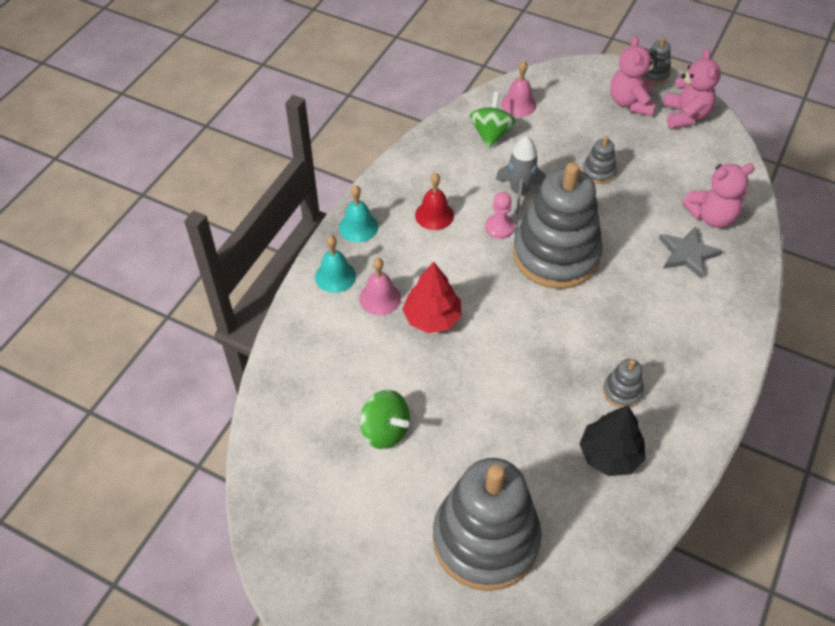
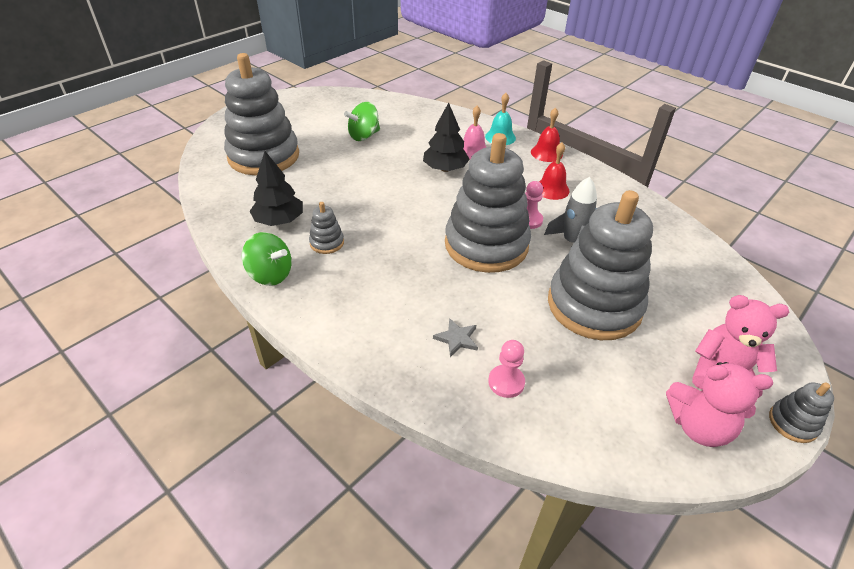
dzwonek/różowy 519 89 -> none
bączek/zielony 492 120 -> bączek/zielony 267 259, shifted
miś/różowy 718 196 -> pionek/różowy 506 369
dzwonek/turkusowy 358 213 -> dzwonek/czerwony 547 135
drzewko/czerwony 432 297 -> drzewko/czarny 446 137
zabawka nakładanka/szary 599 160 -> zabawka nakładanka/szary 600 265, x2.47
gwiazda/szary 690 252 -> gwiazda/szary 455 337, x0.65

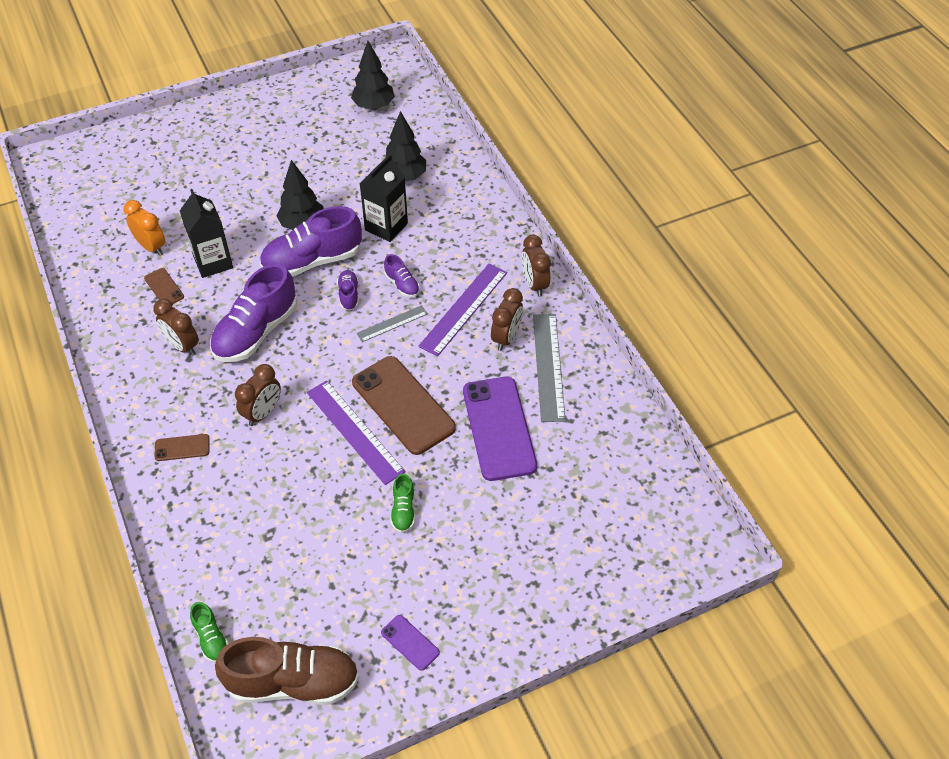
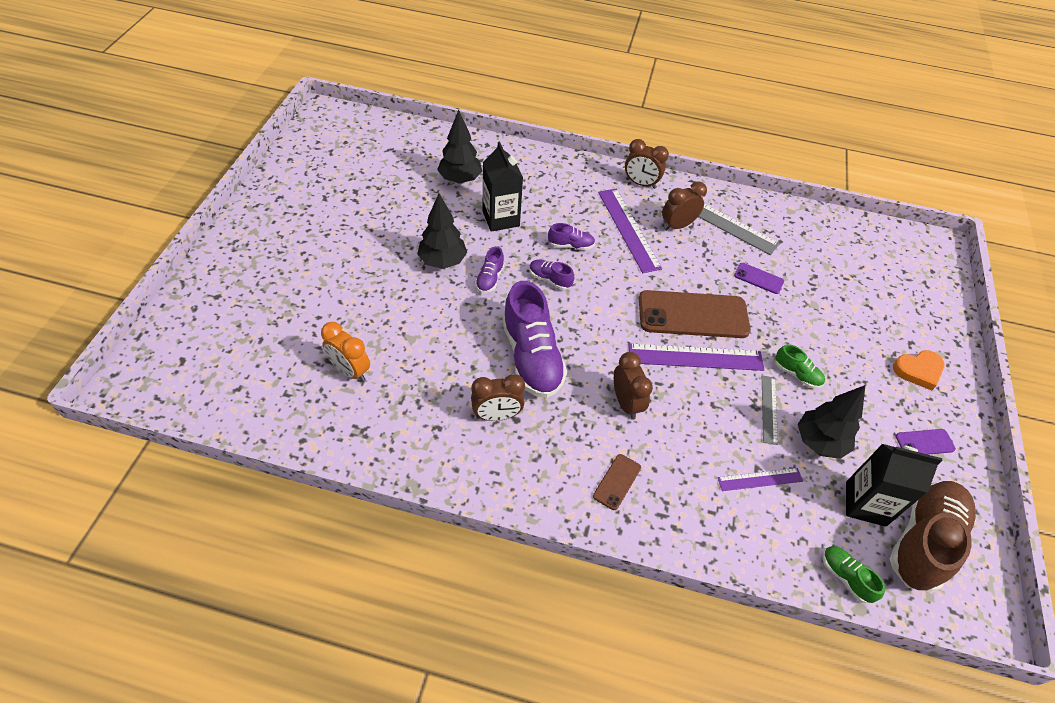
telefon/brązowy 164 286 -> none
none -> linijka/fioletowy 760 479
none -> serce/pomarańczowy 919 370
karton mleka/czarny 206 233 -> karton mleka/czarny 894 485, shifted
drzewko/czarny 373 75 -> drzewko/czarny 832 422, shifted
linijka/szary 392 323 -> linijka/szary 770 410, shifted
budzik/pomarańczowy 144 228 -> budzik/pomarańczowy 345 352, 135 degrees counterclockwise
but/zielony 209 632 -> but/zielony 854 574, 135 degrees counterclockwise
budzik/brązowy 507 319 -> budzik/brązowy 684 206, 90 degrees counterclockwise
but/fioletowy 310 241 -> but/fioletowy 489 269, x0.47
telefon/fioletowy 500 429 -> telefon/fioletowy 759 278, x0.45

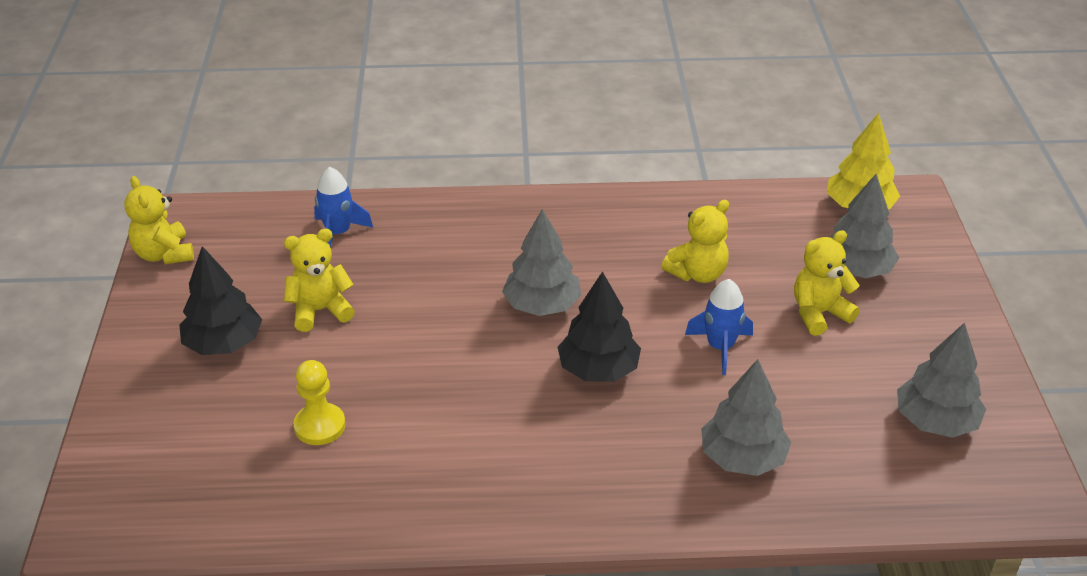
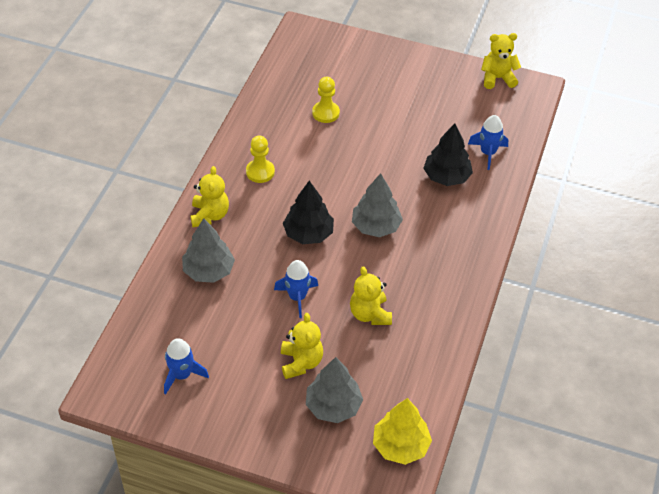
none -> pionek/żółty 260 159
drzewko/czarny 220 300 -> drzewko/czarny 448 154, shifted
miś/żółty 319 280 -> miś/żółty 210 196, shifted
drzewko/szary 941 380 -> rakieta/niebieski 186 366

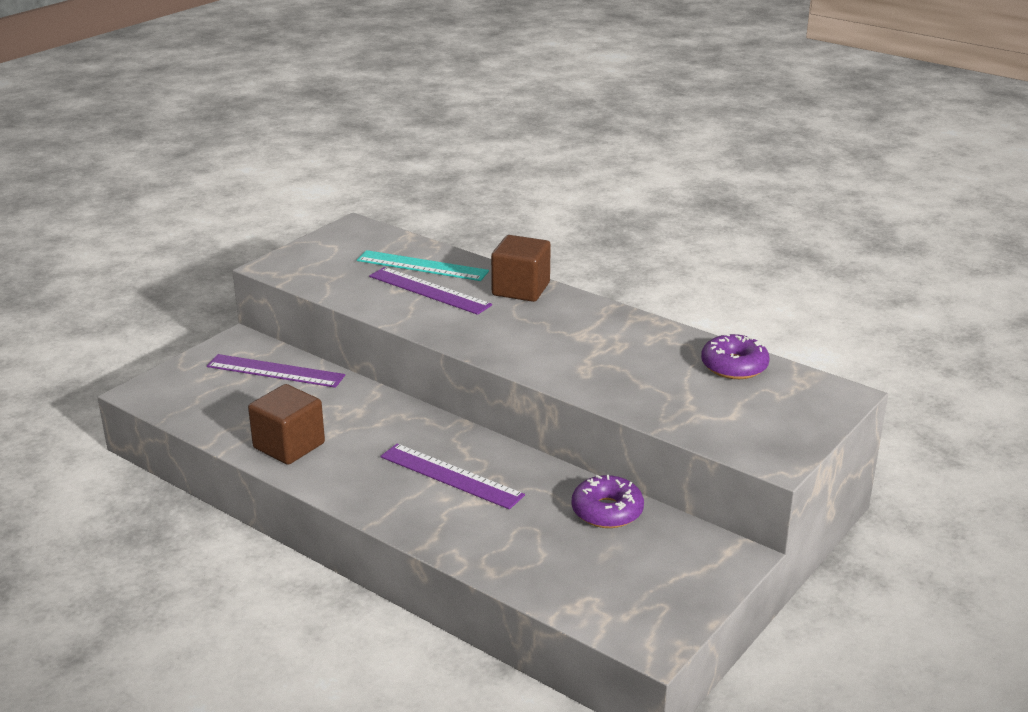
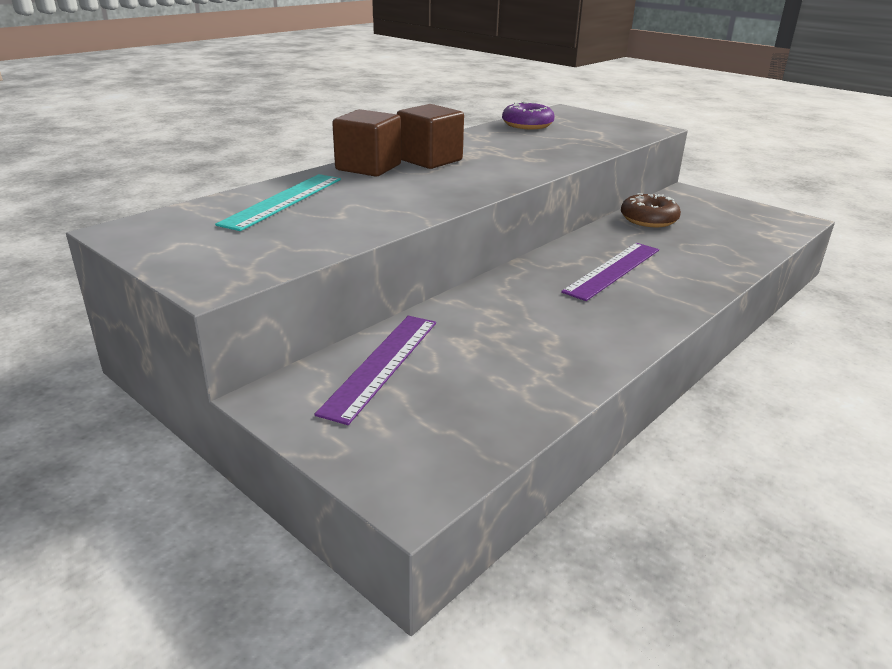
linijka/fioletowy 430 291 -> none
sześcian/brązowy 286 424 -> sześcian/brązowy 430 136, shifted
donut/fioletowy 608 501 -> donut/brązowy 651 210

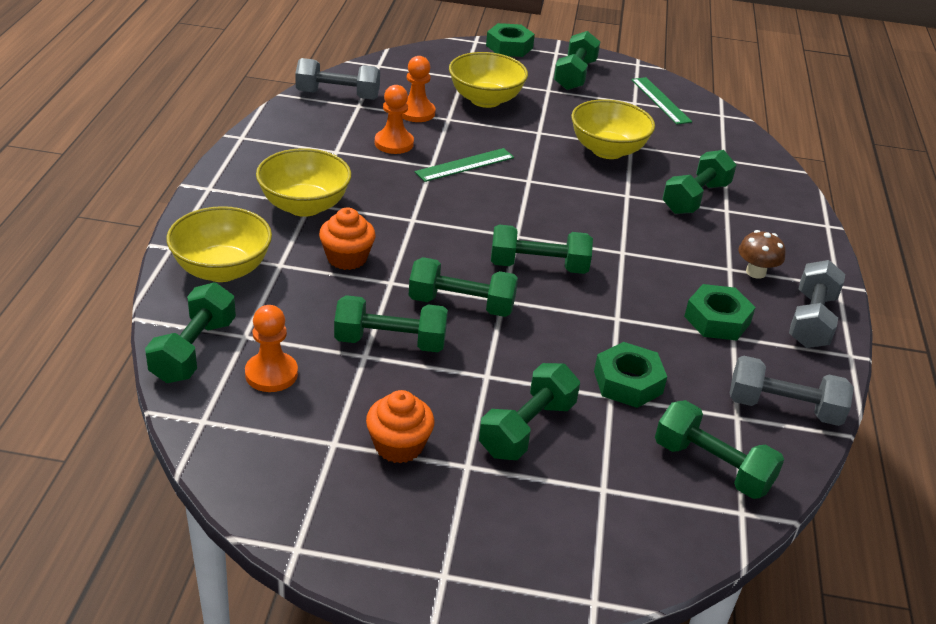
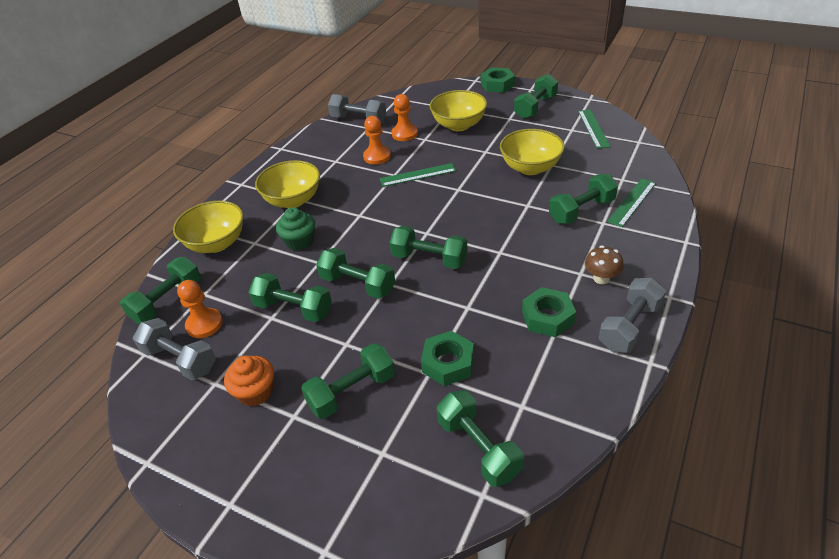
none -> linijka/zielony 631 203
hantel/szary 792 391 -> hantel/szary 174 349, shifted
muffinka/pomarańczowy 347 239 -> muffinka/zielony 295 228

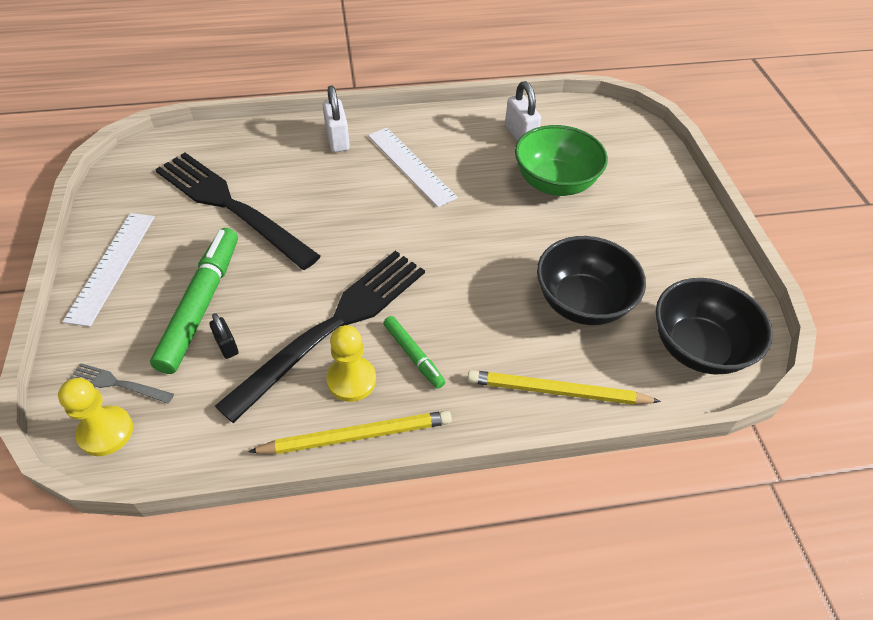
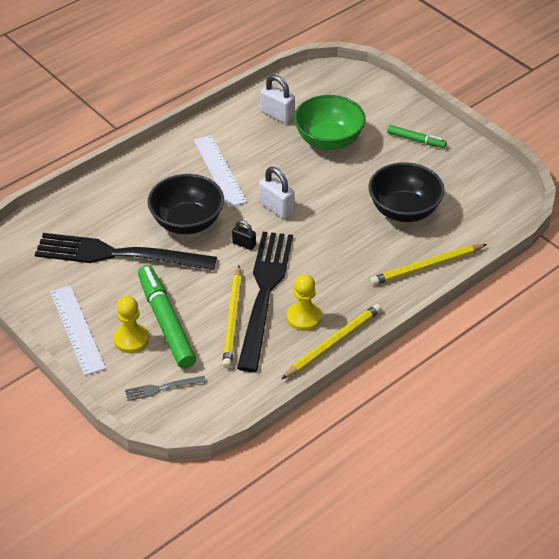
none -> ołówek/żółty 232 317
pionek/żółty 95 417 -> pionek/żółty 131 324, shifted
kłódka/czarny 224 336 -> kłódka/czarny 244 235, shifted
kłódka/biały 336 119 -> kłódka/biały 277 193, shifted
flamaster/zielony 414 352 -> flamaster/zielony 417 136, shifted
miska/czarny 714 326 -> miska/czarny 186 204, shifted
linijka/biały 413 167 -> linijka/biały 220 171, 45 degrees clockwise

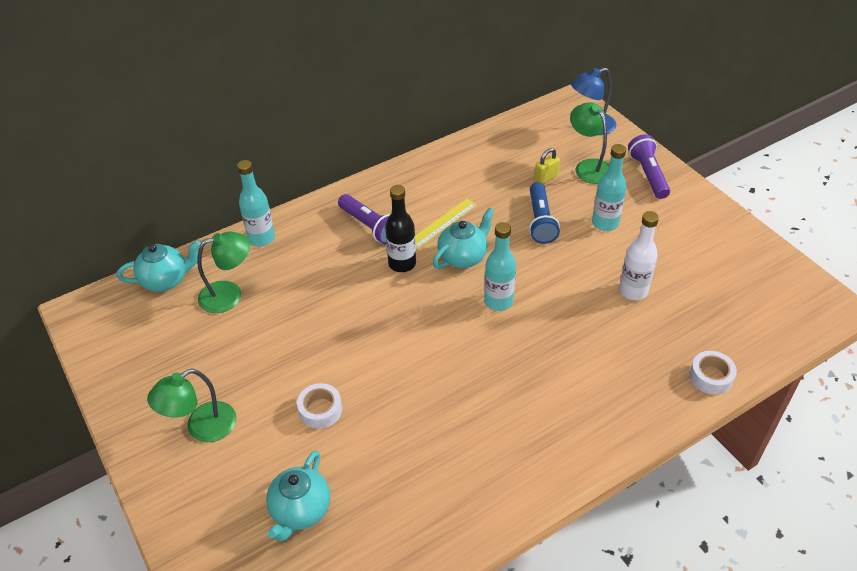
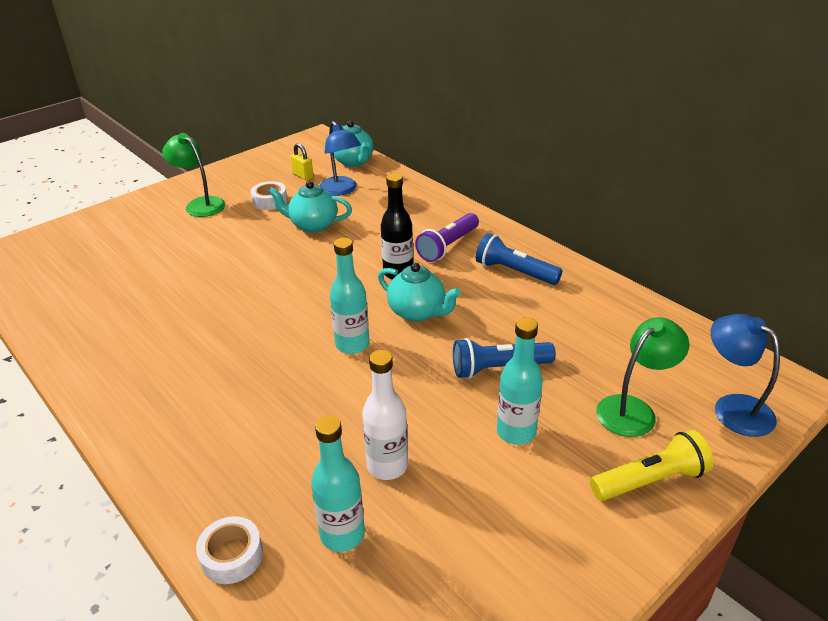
linijka/żółty 446 223 -> none
none -> latarka/niebieski 519 259
butelka/turkusowy 256 203 -> butelka/turkusowy 338 484, shifted
imbryk/turkusowy 298 496 -> imbryk/turkusowy 310 207, shifted
taśma klejąca/biały 319 406 -> taśma klejąca/biały 269 195, shifted
kłódka/żółty 547 166 -> kłódka/żółty 302 162, shifted
lampka/zielony 223 272 -> lampka/niebieski 340 158
latarka/fioletowy 649 166 -> latarka/żółty 651 465

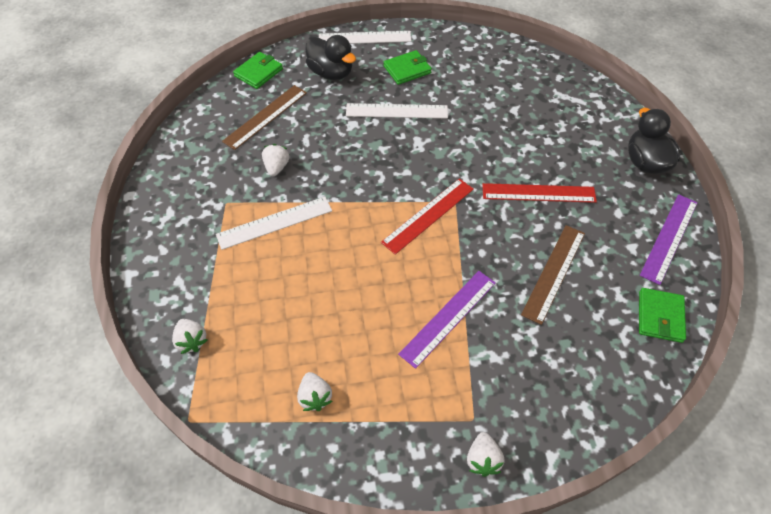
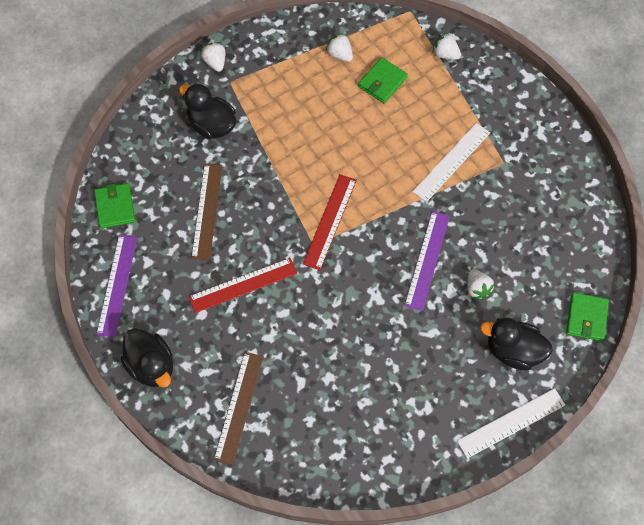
linijka/biały 397 110 -> none
none -> kaczka/czarny 207 111
linijka/brązowy 264 117 -> linijka/brązowy 239 408, shifted
truskawka/biały 275 160 -> truskawka/biały 480 284, shifted
portfel/zielony 408 67 -> portfel/zielony 383 80, shifted
linijka/fioletowy 447 320 -> linijka/fioletowy 427 261, shifted

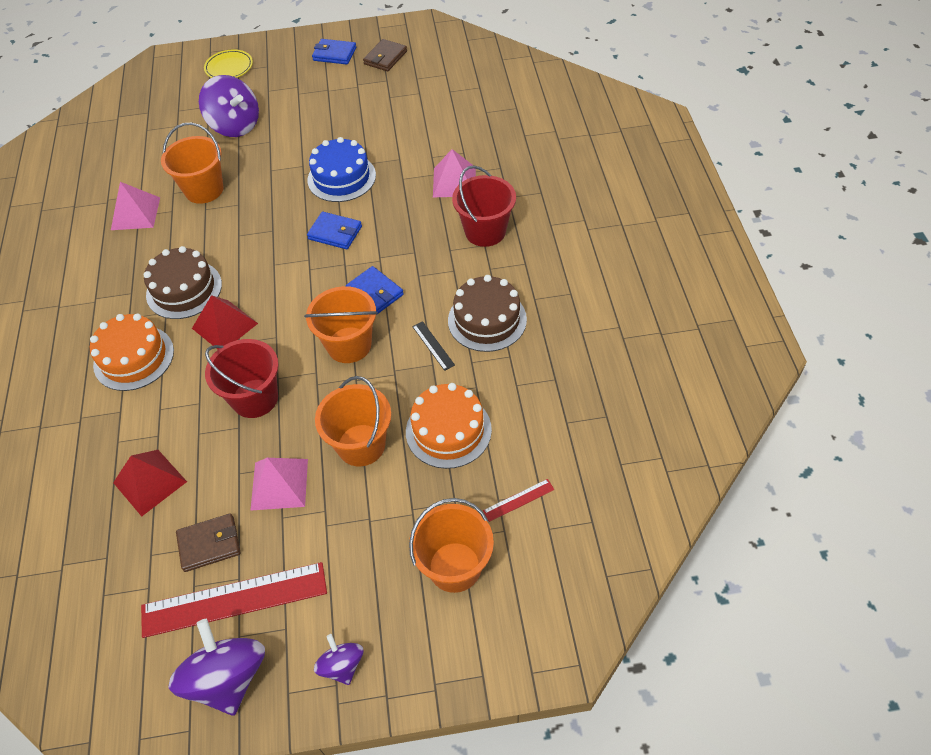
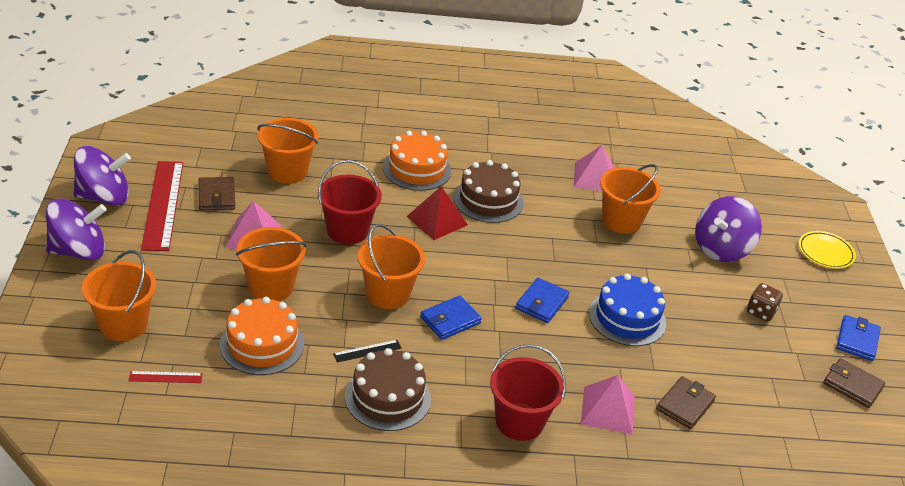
none -> portfel/brązowy 686 402
none -> kostka do gry/brązowy 765 302
piramida/czerwony 150 483 -> wiadro/pomarańczowy 287 151
linijka/czerwony 519 500 -> linijka/czerwony 165 377, 75 degrees counterclockwise
bączek/fioletowy 338 659 -> bączek/fioletowy 76 229, x1.82

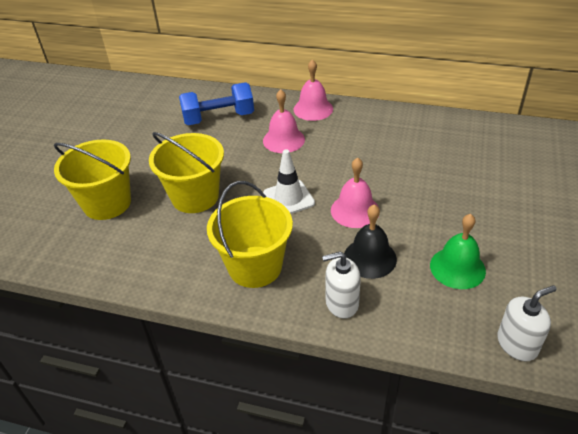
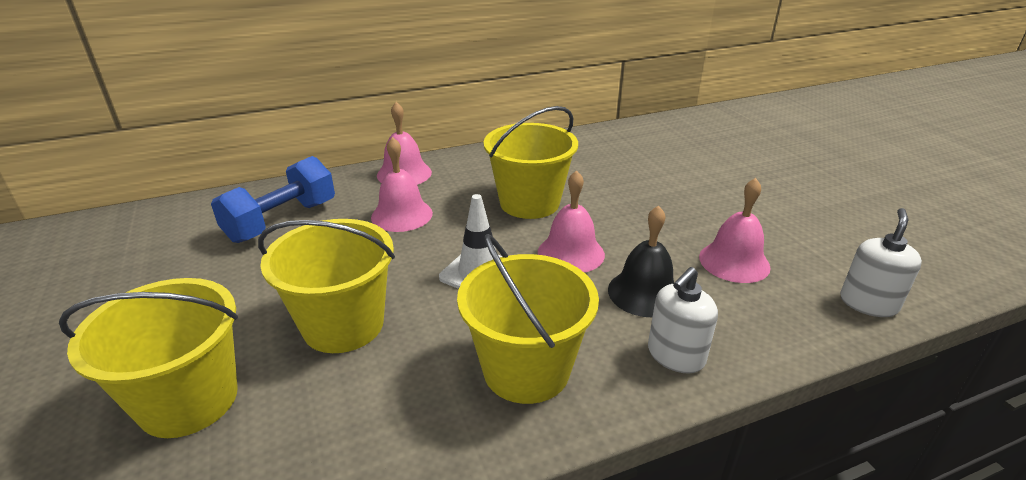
none -> wiadro/żółty 531 162
dzwonek/zielony 458 251 -> dzwonek/różowy 735 230

